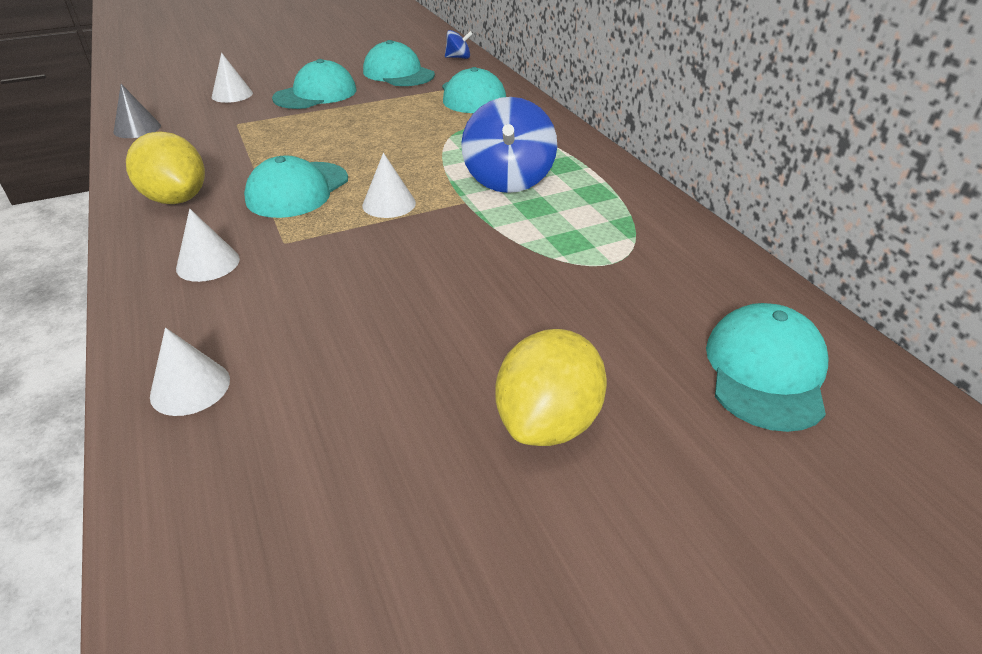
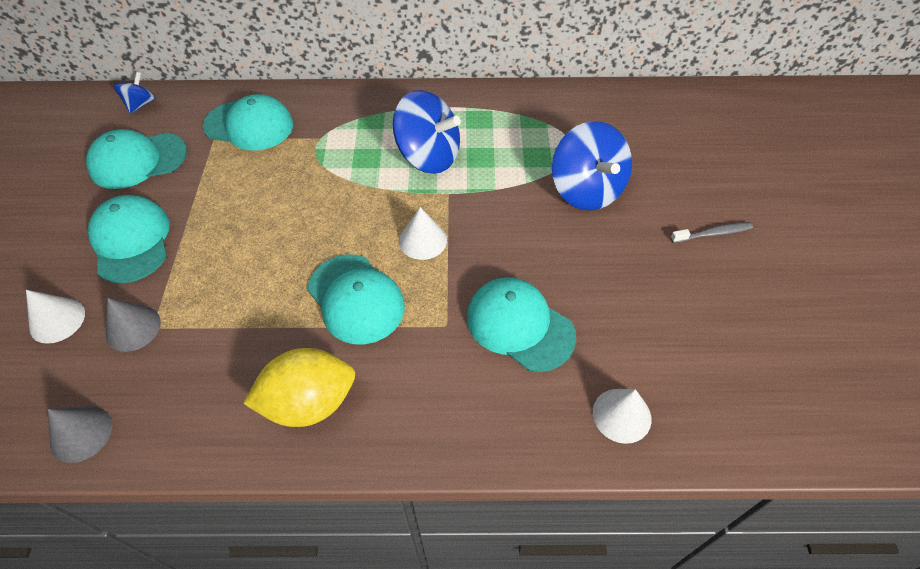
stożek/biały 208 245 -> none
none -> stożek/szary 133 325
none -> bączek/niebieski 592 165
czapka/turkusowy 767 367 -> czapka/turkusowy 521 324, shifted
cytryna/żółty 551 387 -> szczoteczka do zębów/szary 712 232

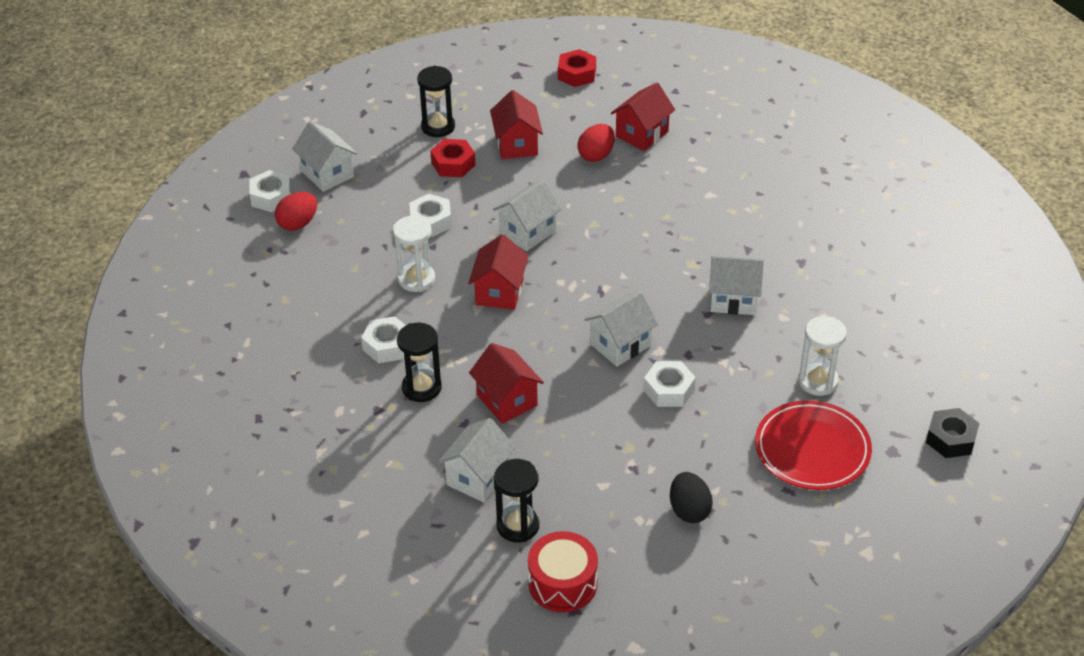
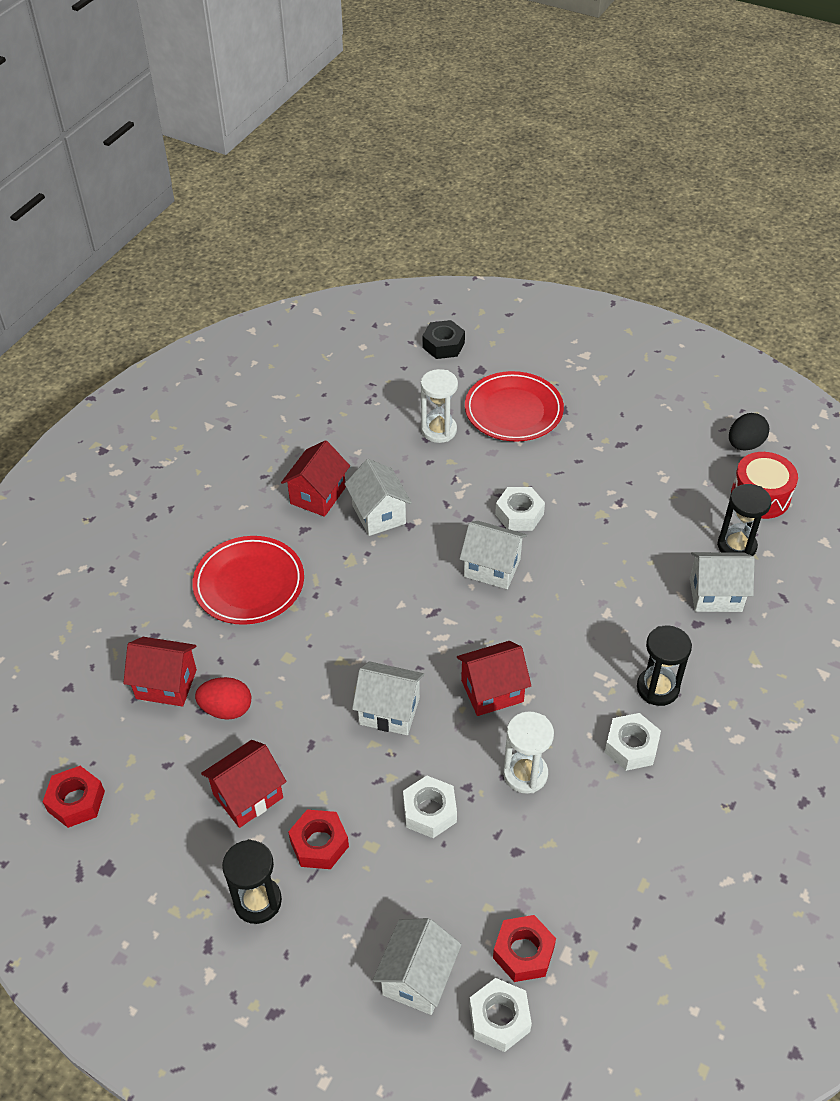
none -> talerz/czerwony 248 580
domek/czerwony 506 383 -> domek/czerwony 315 478, shifted
jajko/czarny 691 497 -> jajko/czarny 749 432, shifted
jajko/czerwony 296 211 -> nakrętka/czerwony 524 948

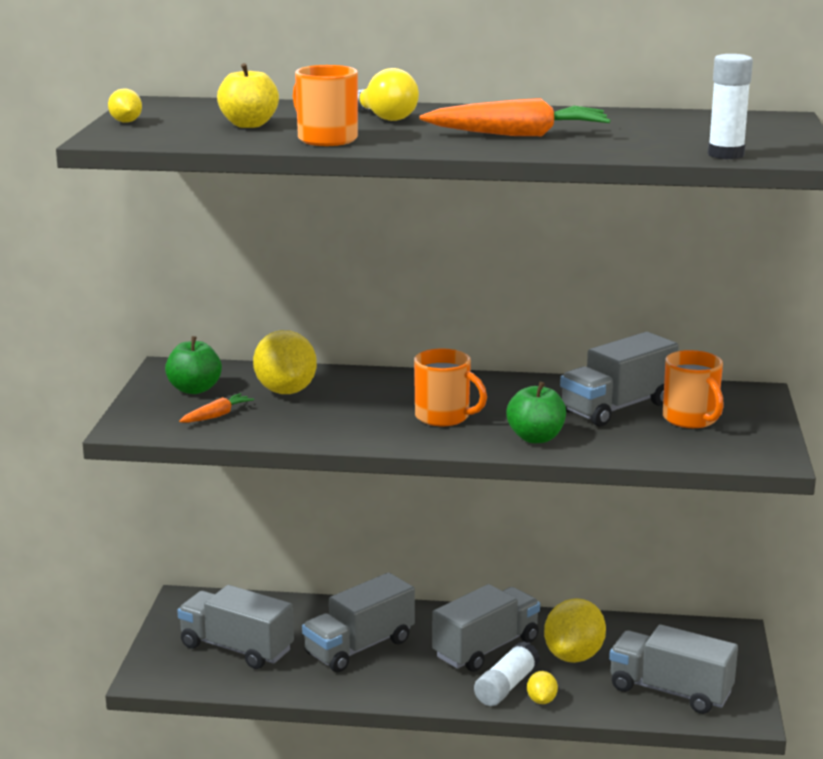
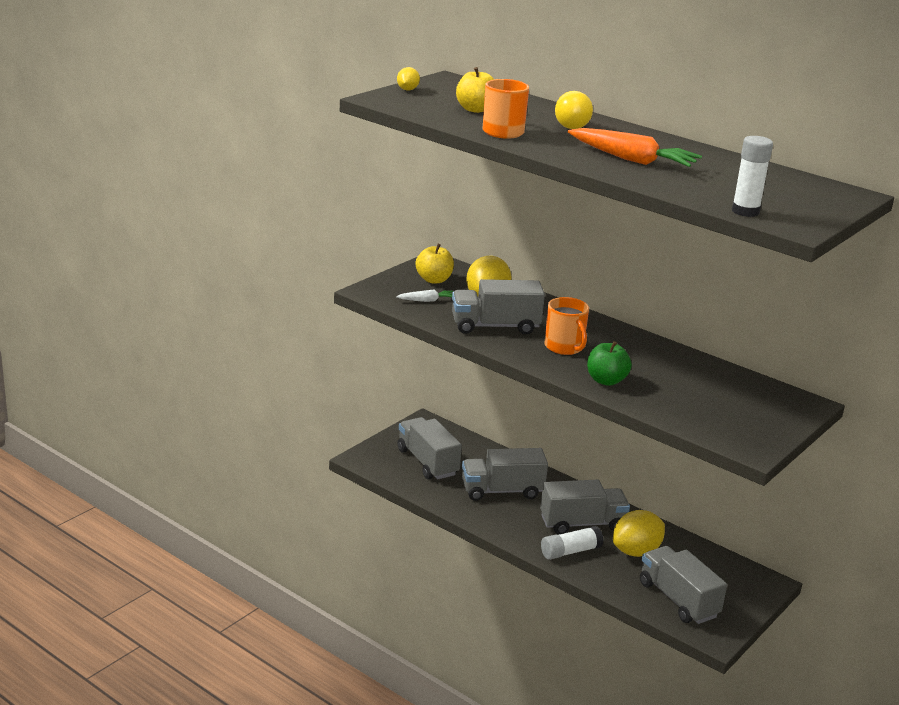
cytryna/żółty 542 687 -> none
kubek/pomarańczowy 693 389 -> none
ciężarówka/szary 619 379 -> ciężarówka/szary 498 307, shifted
jabłko/zielony 193 365 -> jabłko/żółty 434 264
marchewka/pomarańczowy 216 408 -> marchewka/biały 424 296

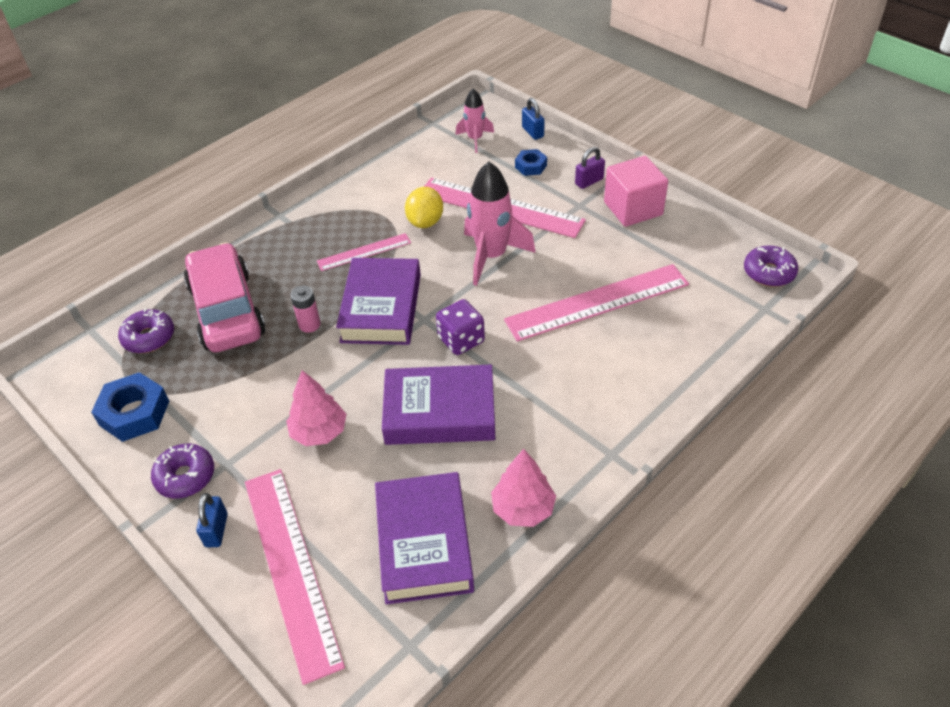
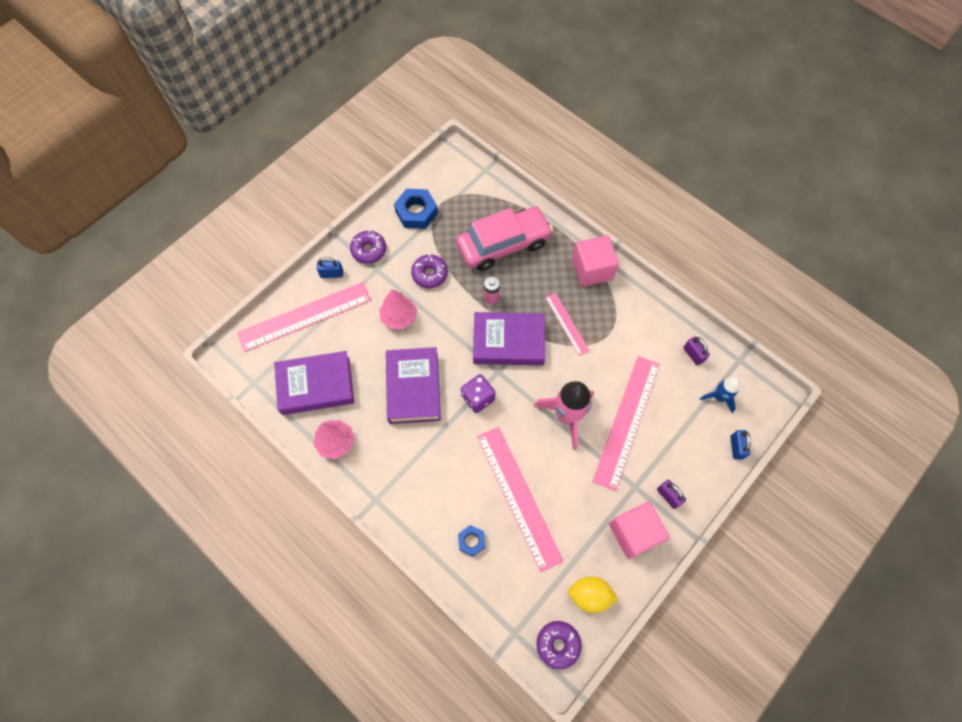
none -> sześcian/różowy 595 261
none -> kłódka/fioletowy 696 351
donut/fioletowy 146 330 -> donut/fioletowy 429 271, shifted
cytryna/żółty 424 207 -> cytryna/żółty 593 594, shifted
nakrętka/niebieski 531 162 -> nakrętka/niebieski 472 541, shifted
rakieta/różowy 475 121 -> rakieta/niebieski 720 395
kłódka/niebieski 533 119 -> kłódka/niebieski 740 445, 60 degrees counterclockwise

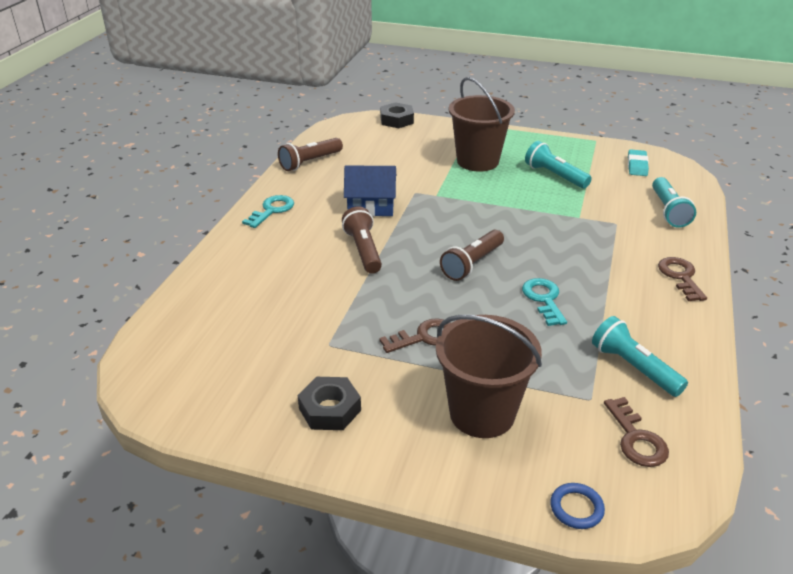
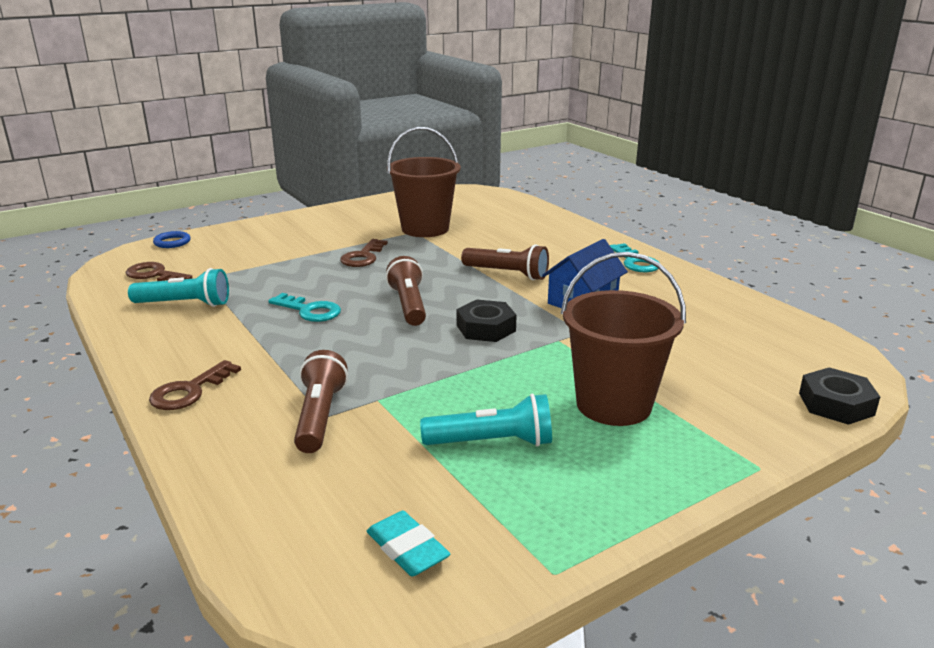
latarka/turkusowy 674 202 -> none
latarka/brązowy 310 154 -> latarka/brązowy 321 401, shifted
nakrętka/czarny 329 403 -> nakrętka/czarny 487 321, shifted
wiadro/brązowy 489 376 -> wiadro/brązowy 424 182, shifted
klucz/brązowy 682 279 -> klucz/brązowy 195 385, 90 degrees clockwise

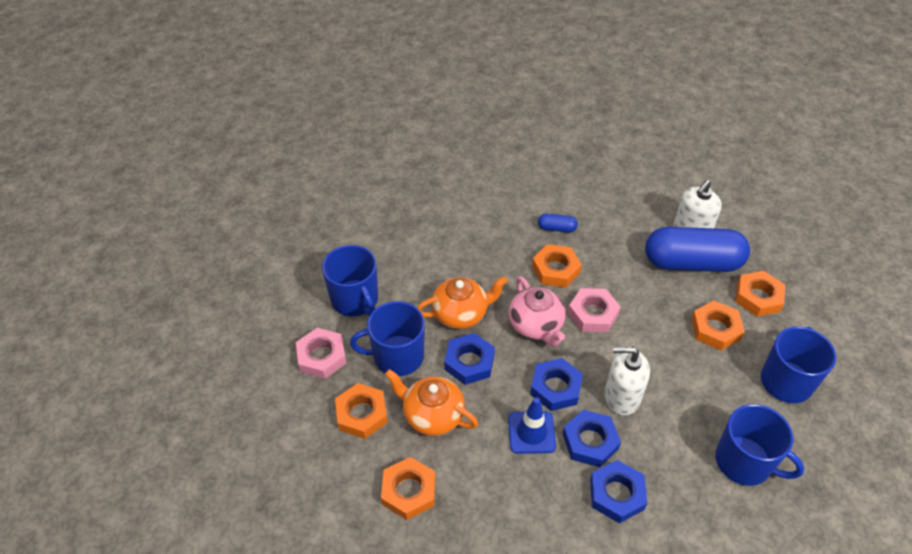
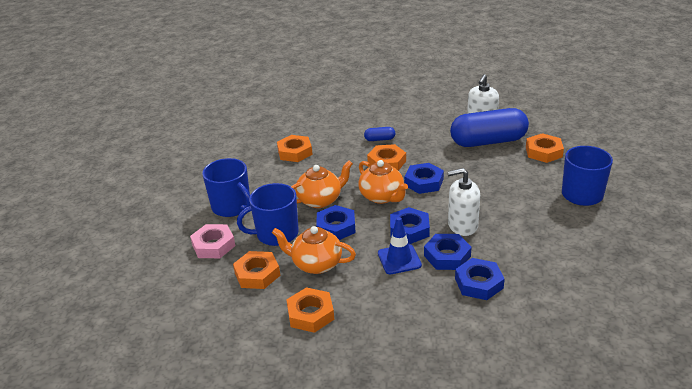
kubek/niebieski 759 445 -> none
nakrętka/pomarańczowy 718 325 -> nakrętka/pomarańczowy 295 148, shifted
imbryk/różowy 537 311 -> imbryk/pomarańczowy 383 182
nakrętka/różowy 594 310 -> nakrętka/niebieski 424 178

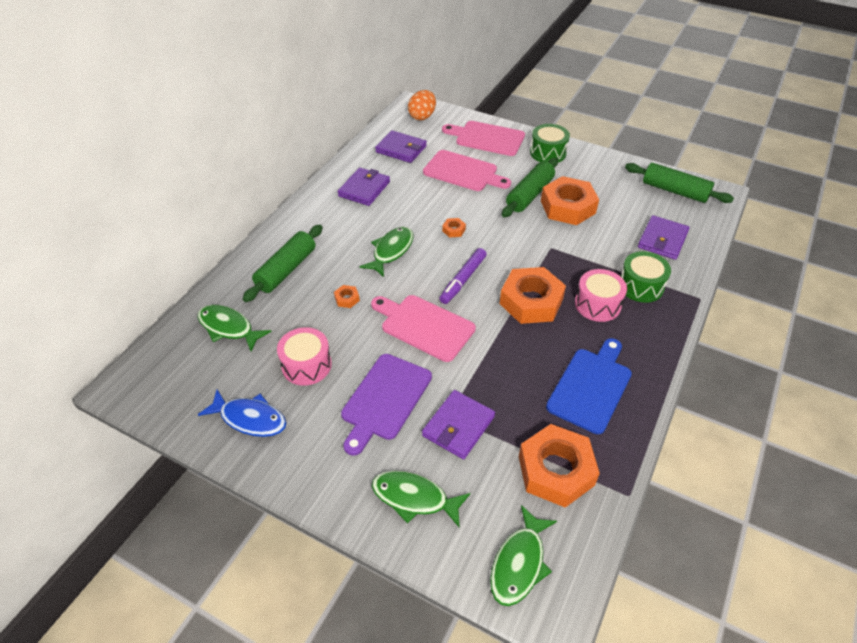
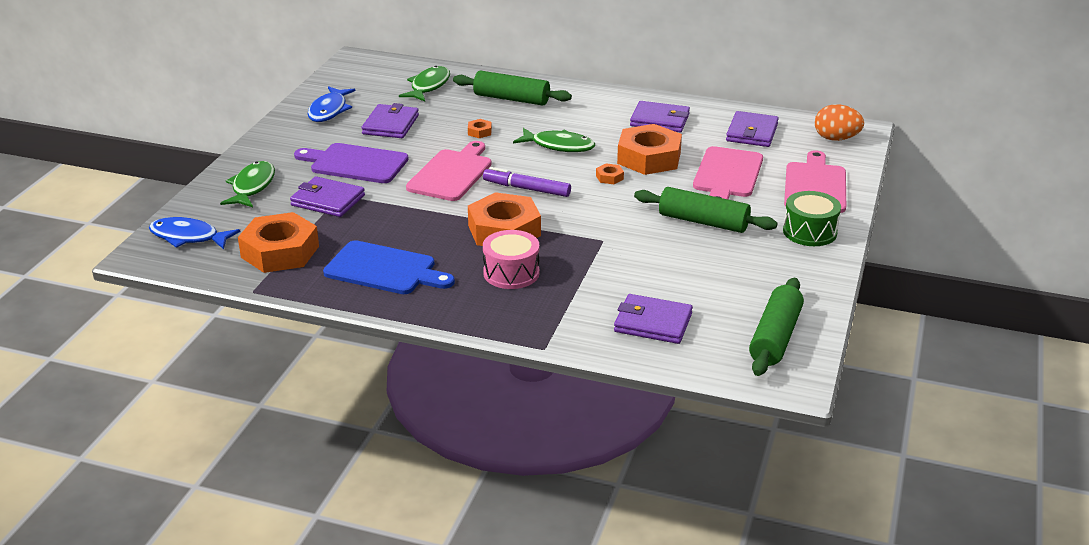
bęben/zielony 646 277 -> none
nakrętka/pomarańczowy 570 200 -> nakrętka/pomarańczowy 649 149, shifted
bęben/różowy 304 356 -> portfel/fioletowy 390 120
ryba/zielony 523 555 -> ryba/niebieski 195 233

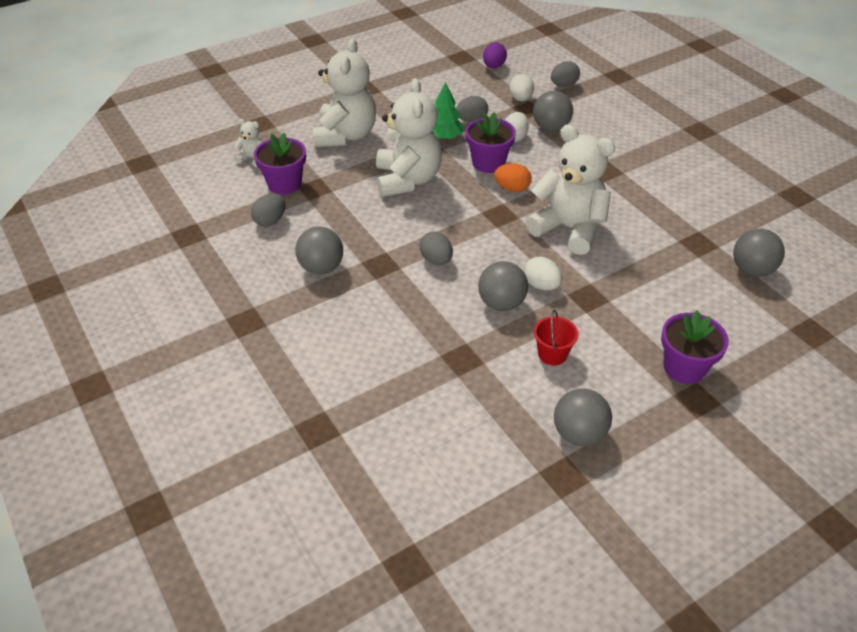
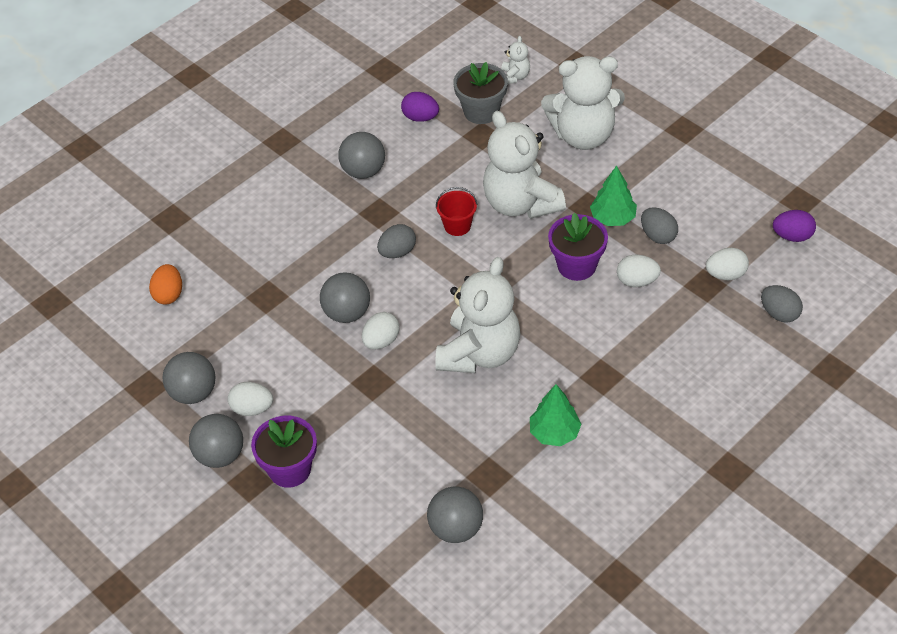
none -> jajko/biały 250 399
none -> drzewko/zielony 556 415
jajko/pomarańczowy 513 177 -> jajko/pomarańczowy 165 284, shifted
piłka/szary 553 111 -> piłka/szary 216 441, shifted
wiadro/czerwony 556 337 -> wiadro/czerwony 456 211, shifted
jajko/szary 268 210 -> jajko/fioletowy 420 107
doniczka/fioletowy 280 163 -> doniczka/szary 480 93
miś/biały 409 137 -> miś/biały 524 165, 75 degrees clockwise

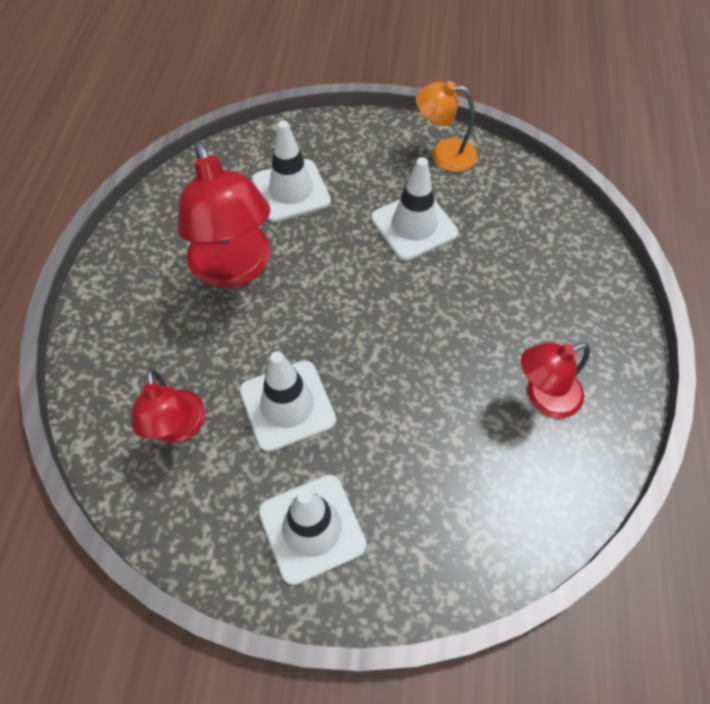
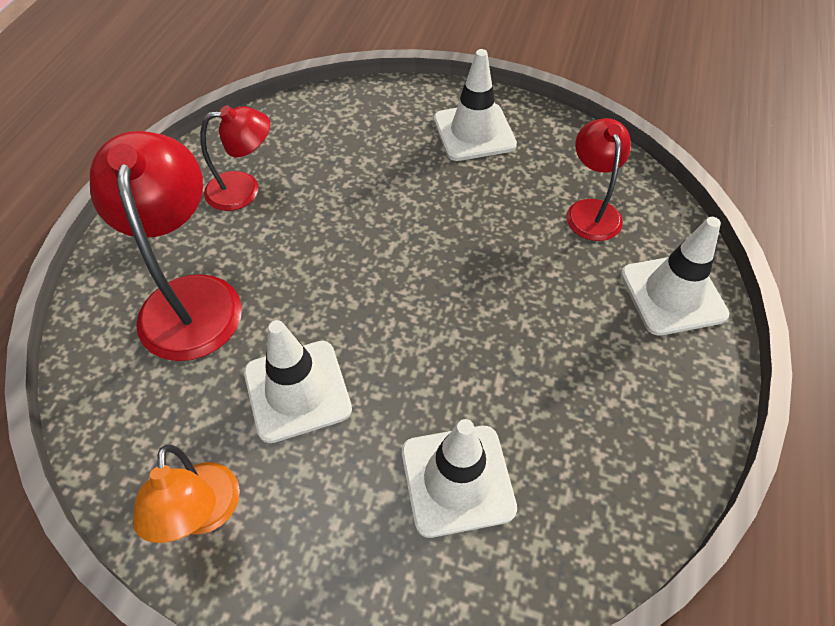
lampka/czerwony 224 214 -> lampka/czerwony 166 246, shifted
pachołek/biały 288 401 -> pachołek/biały 675 276, shifted
lampka/pomarańczowy 447 126 -> lampka/pomarańczowy 186 494, 60 degrees clockwise

